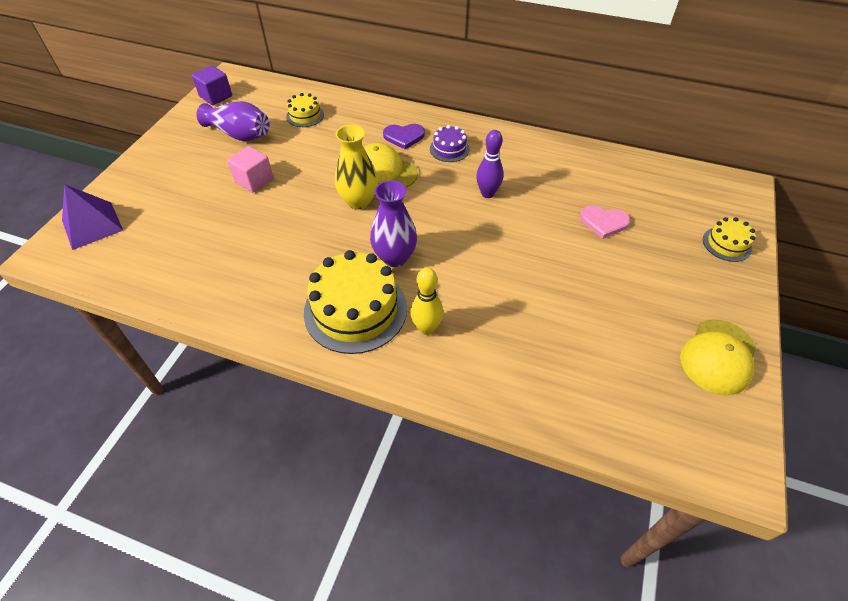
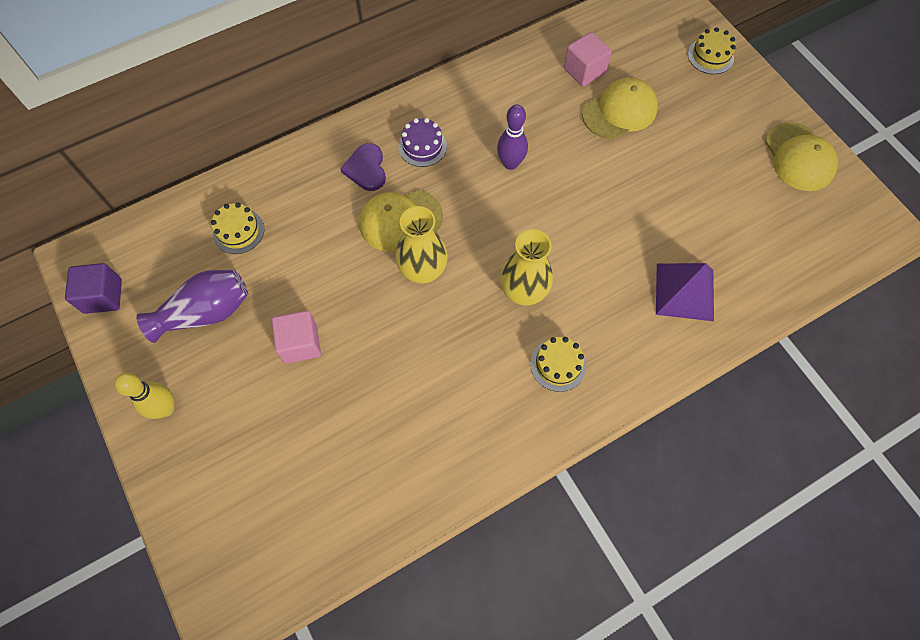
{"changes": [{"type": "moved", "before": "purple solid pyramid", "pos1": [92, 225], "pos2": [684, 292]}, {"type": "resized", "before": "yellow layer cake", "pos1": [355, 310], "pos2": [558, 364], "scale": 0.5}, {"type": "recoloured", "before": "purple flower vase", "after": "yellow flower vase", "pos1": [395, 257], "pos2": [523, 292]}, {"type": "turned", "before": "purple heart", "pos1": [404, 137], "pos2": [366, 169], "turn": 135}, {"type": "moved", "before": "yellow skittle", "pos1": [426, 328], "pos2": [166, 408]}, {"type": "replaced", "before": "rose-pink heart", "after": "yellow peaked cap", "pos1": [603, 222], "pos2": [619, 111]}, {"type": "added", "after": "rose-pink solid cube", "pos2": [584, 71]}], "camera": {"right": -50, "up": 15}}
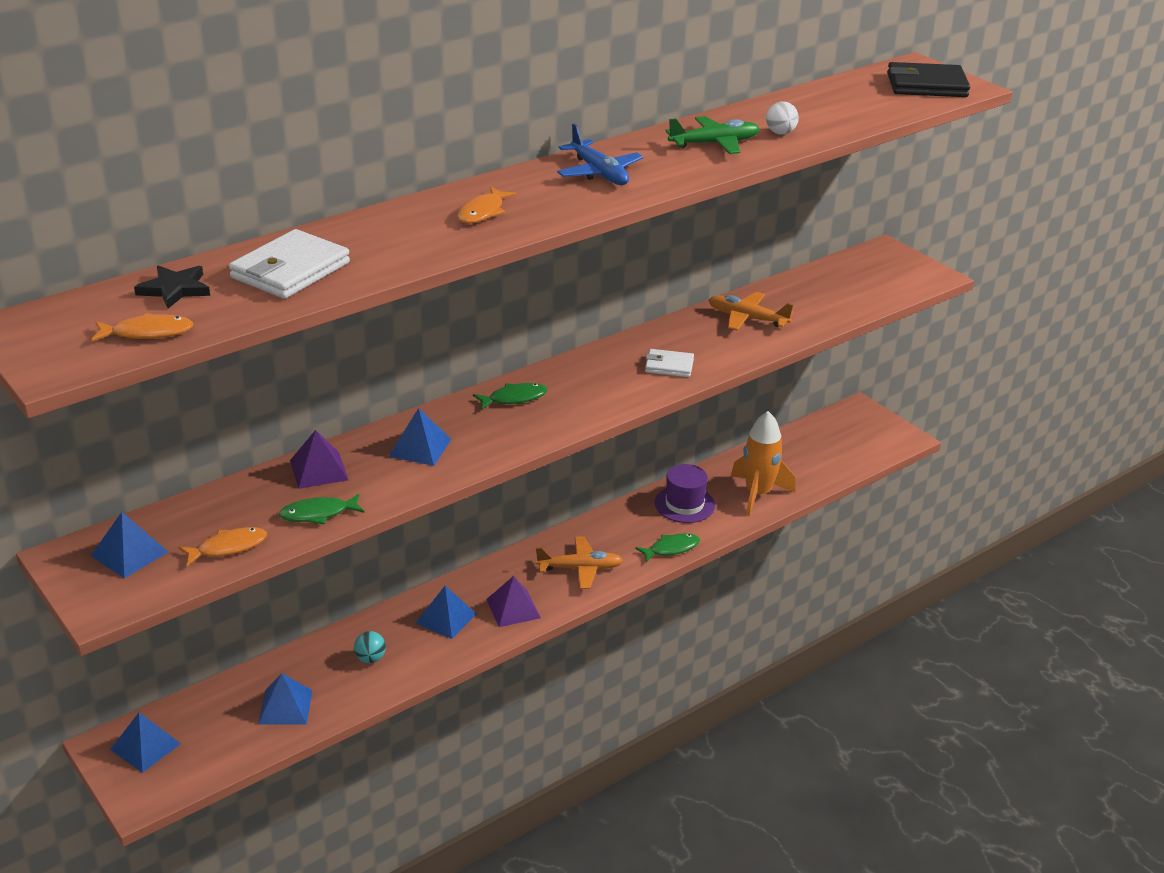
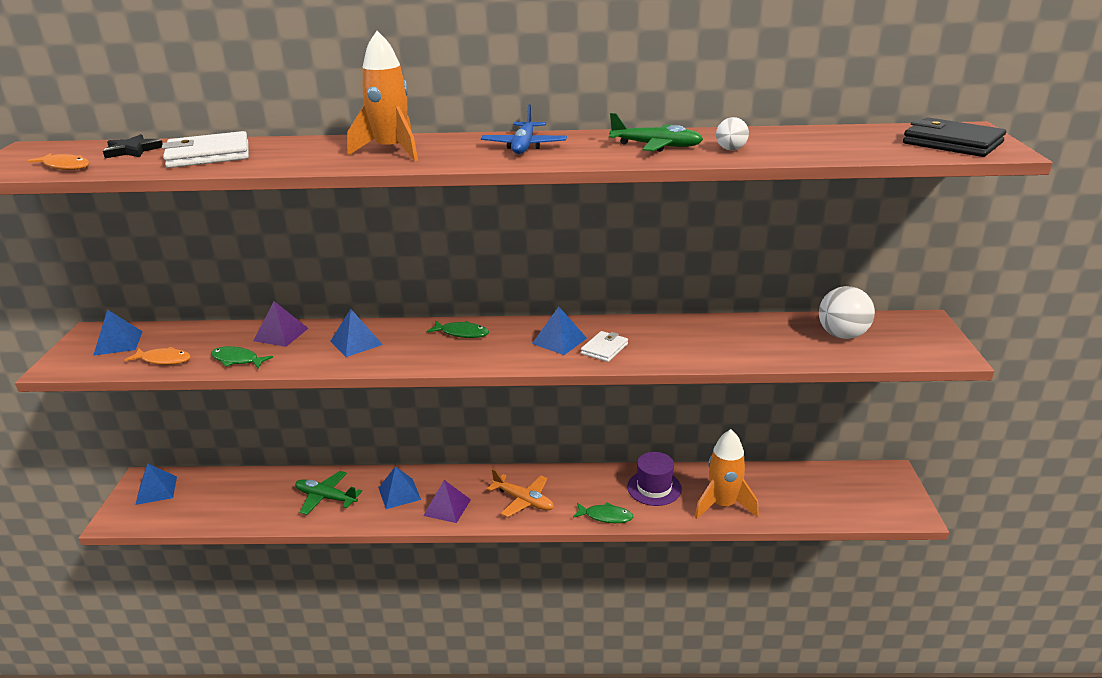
{"changes": [{"type": "moved", "before": "cobalt solid pyramid", "pos1": [285, 707], "pos2": [559, 341]}, {"type": "replaced", "before": "teal sphere", "after": "emerald aeroplane", "pos1": [370, 658], "pos2": [326, 498]}, {"type": "replaced", "before": "orange-coloured toy fish", "after": "orange-coloured spaceship", "pos1": [483, 212], "pos2": [392, 151]}, {"type": "turned", "before": "pure white billfold", "pos1": [669, 366], "pos2": [604, 349], "turn": 75}, {"type": "removed", "before": "orange-coloured aeroplane", "pos1": [747, 318]}, {"type": "added", "after": "pure white sphere", "pos2": [842, 335]}], "camera": {"right": 40, "up": -5}}
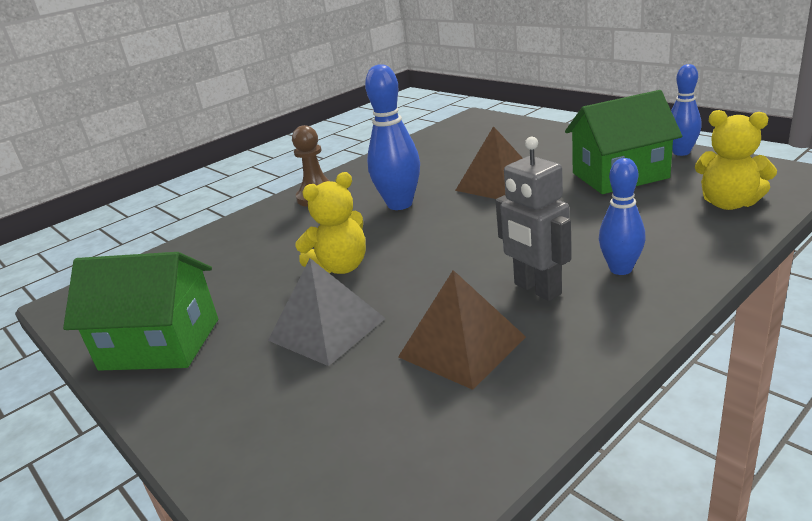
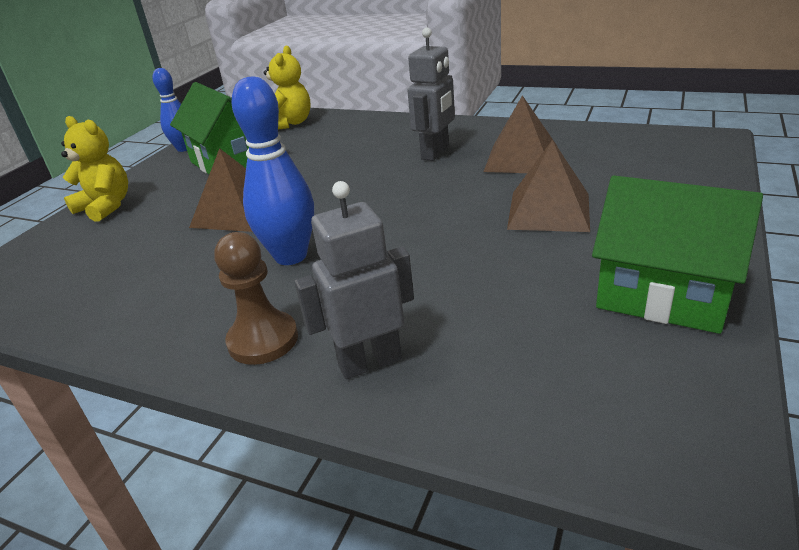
{"changes": [{"type": "turned", "before": "emerald toy house", "pos1": [160, 344], "pos2": [663, 293], "turn": -45}, {"type": "recoloured", "before": "ash-grey solid pyramid", "after": "dark brown solid pyramid", "pos1": [326, 329], "pos2": [549, 211]}, {"type": "moved", "before": "yellow teddy", "pos1": [341, 267], "pos2": [106, 207]}, {"type": "removed", "before": "cobalt skittle", "pos1": [620, 269]}, {"type": "added", "after": "ash-grey robot figure", "pos2": [370, 362]}], "camera": {"right": -115, "up": 5}}
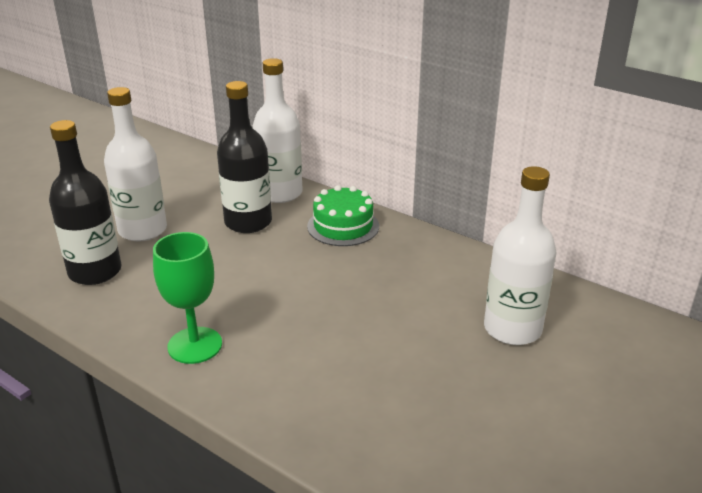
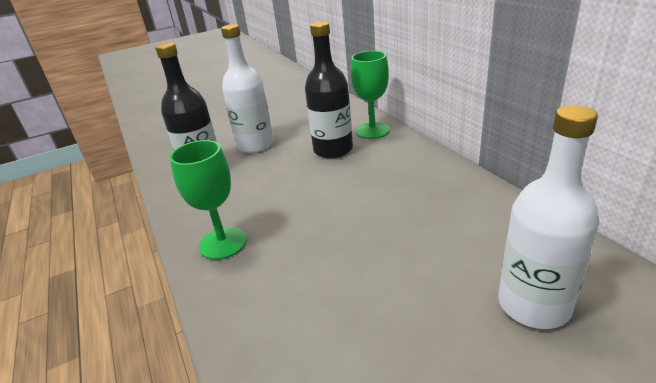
{"changes": [{"type": "replaced", "before": "pure white bottle", "after": "emerald goblet", "pos1": [280, 193], "pos2": [372, 131]}, {"type": "removed", "before": "emerald layer cake", "pos1": [343, 226]}], "camera": {"right": 30, "up": 0}}
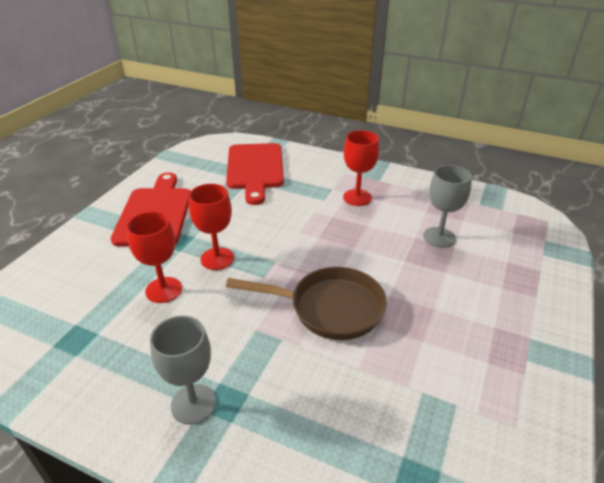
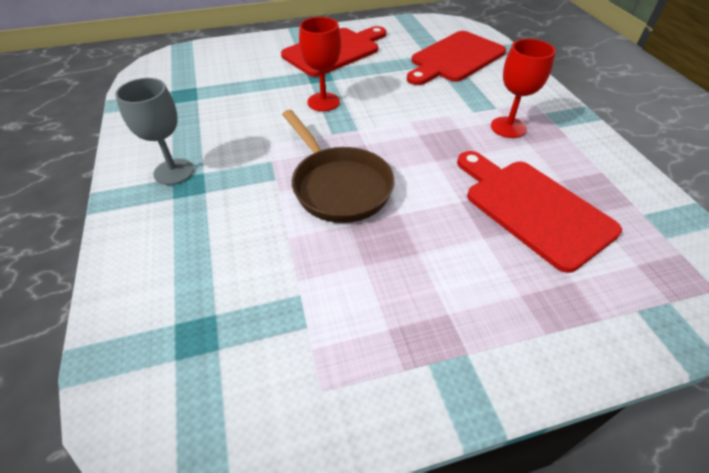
{"changes": [{"type": "removed", "before": "red goblet", "pos1": [163, 290]}, {"type": "replaced", "before": "ash-grey goblet", "after": "red cutting board", "pos1": [439, 237], "pos2": [533, 208]}], "camera": {"right": 50, "up": 10}}
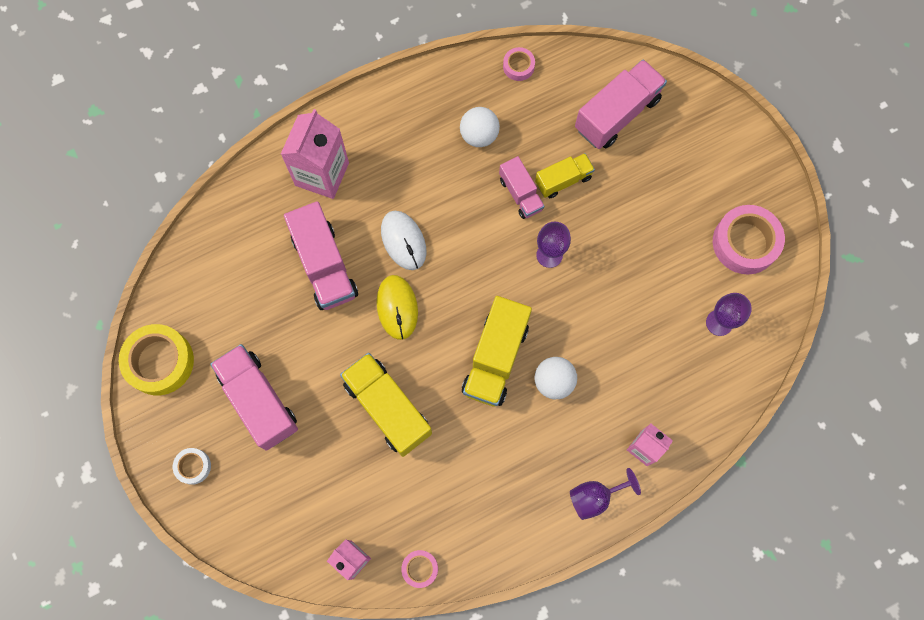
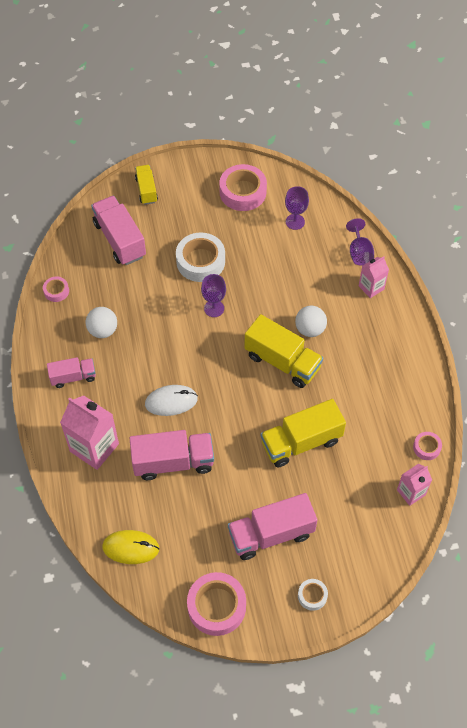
{"changes": [{"type": "recoloured", "before": "yellow tape", "after": "rose-pink tape", "pos1": [160, 362], "pos2": [216, 606]}, {"type": "moved", "before": "yellow computer mouse", "pos1": [397, 307], "pos2": [131, 548]}, {"type": "moved", "before": "rose-pink lorry", "pos1": [520, 194], "pos2": [73, 377]}, {"type": "moved", "before": "yellow lorry", "pos1": [563, 180], "pos2": [146, 190]}, {"type": "moved", "before": "purple goblet", "pos1": [595, 497], "pos2": [359, 252]}, {"type": "added", "after": "pure white tape", "pos2": [200, 261]}], "camera": {"right": -75, "up": -15}}
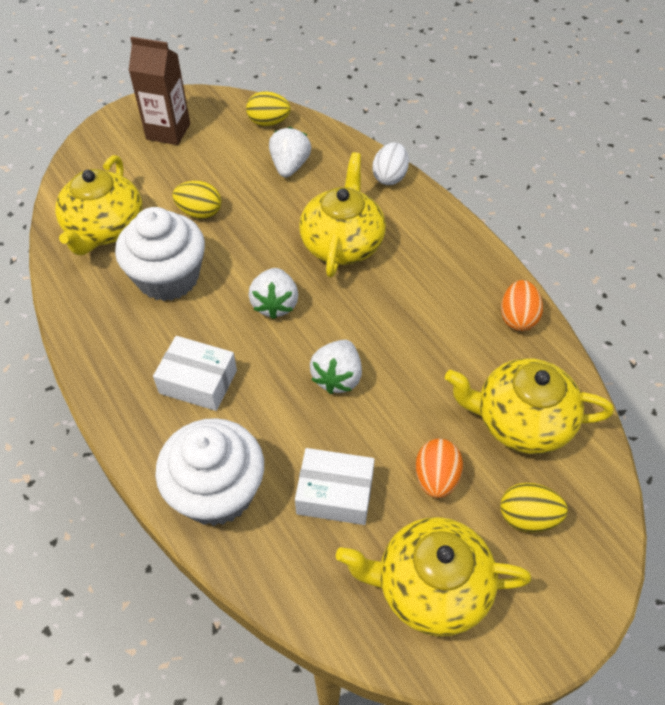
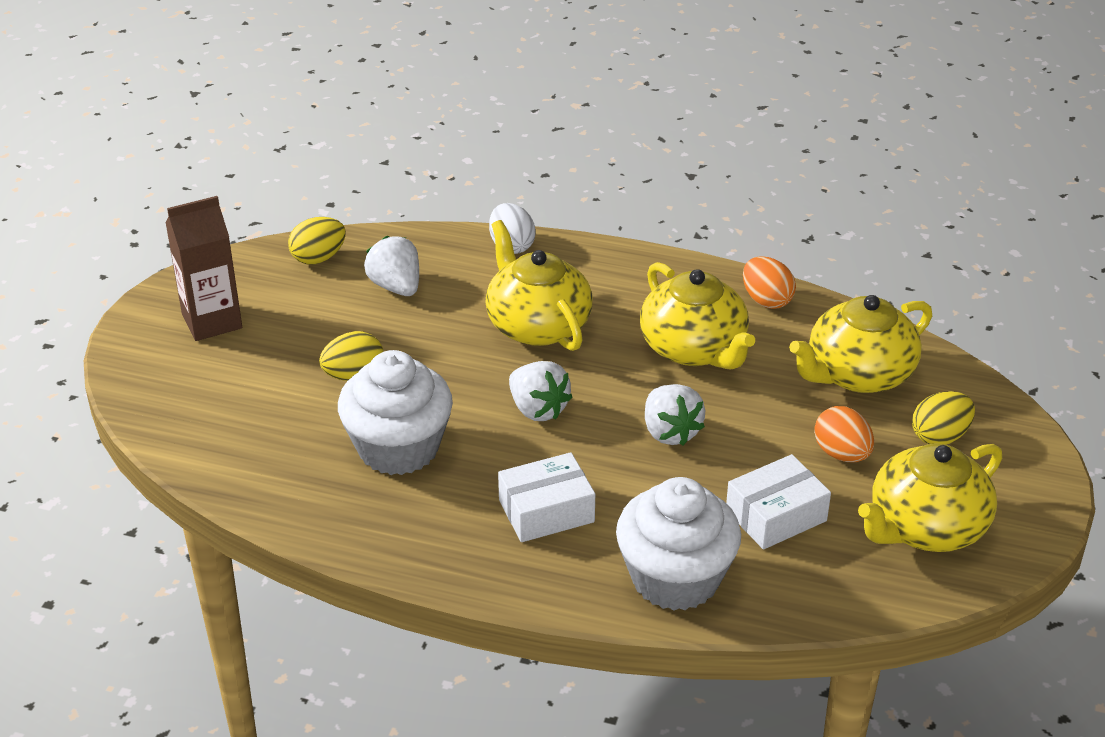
{"changes": [{"type": "moved", "before": "yellow china teapot", "pos1": [105, 229], "pos2": [694, 349]}], "camera": {"right": -40, "up": -15}}
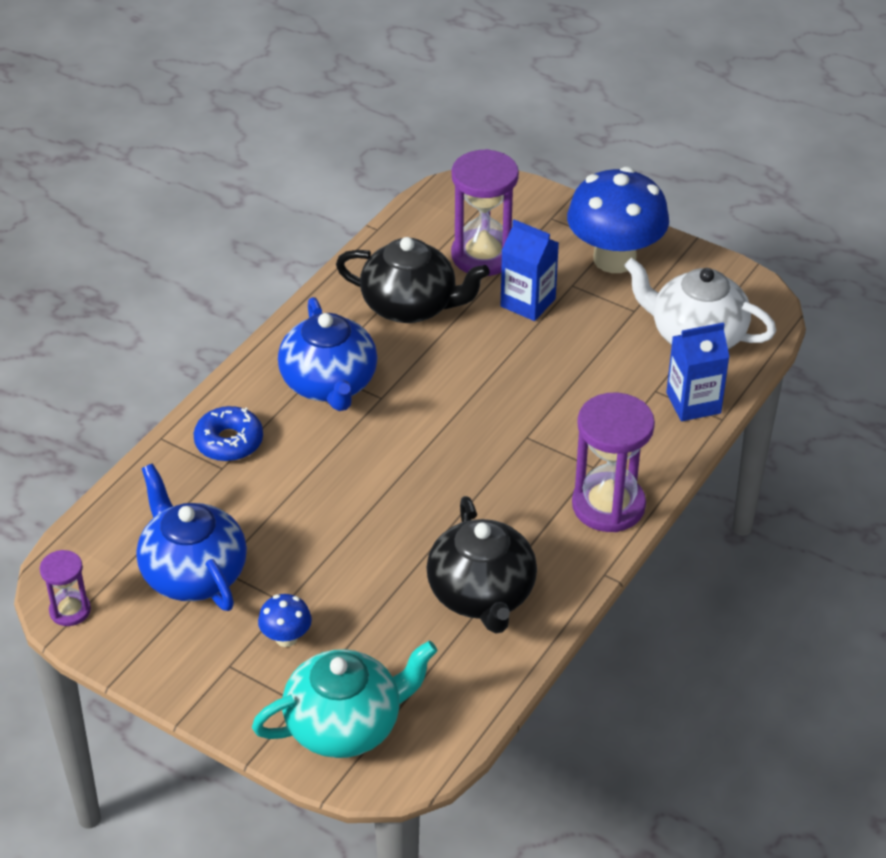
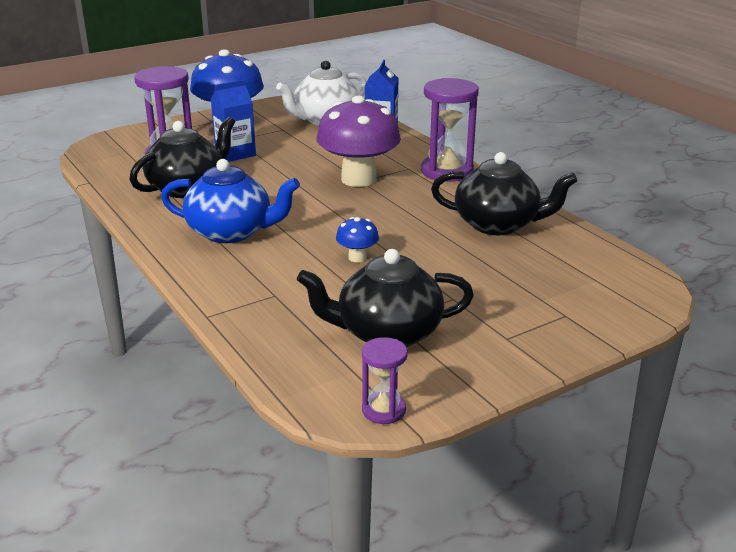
{"changes": [{"type": "recoloured", "before": "cobalt china teapot", "after": "black china teapot", "pos1": [193, 573], "pos2": [387, 333]}, {"type": "removed", "before": "cobalt donut", "pos1": [229, 442]}, {"type": "removed", "before": "teal china teapot", "pos1": [346, 725]}, {"type": "moved", "before": "cobalt mushroom", "pos1": [286, 638], "pos2": [357, 257]}, {"type": "added", "after": "purple mushroom", "pos2": [358, 179]}], "camera": {"right": -65, "up": -15}}
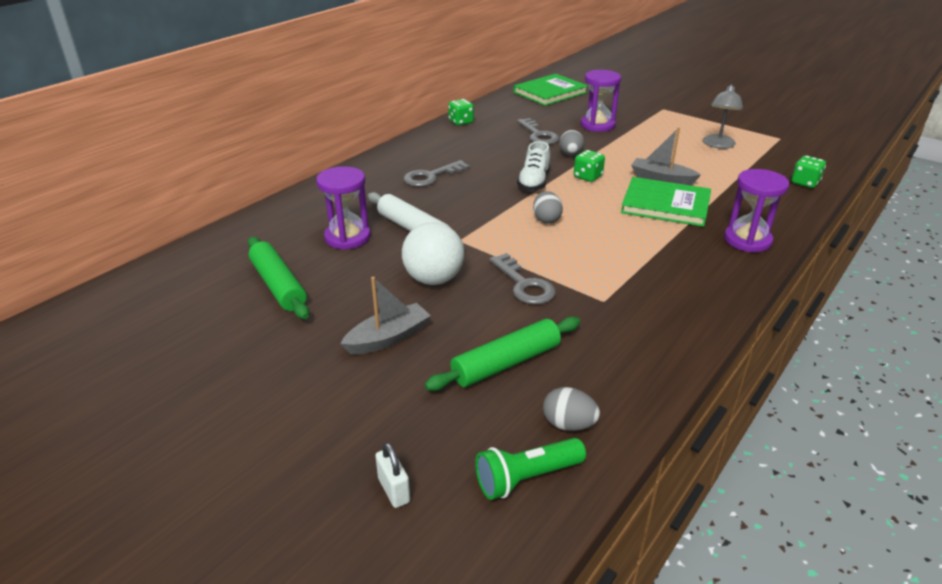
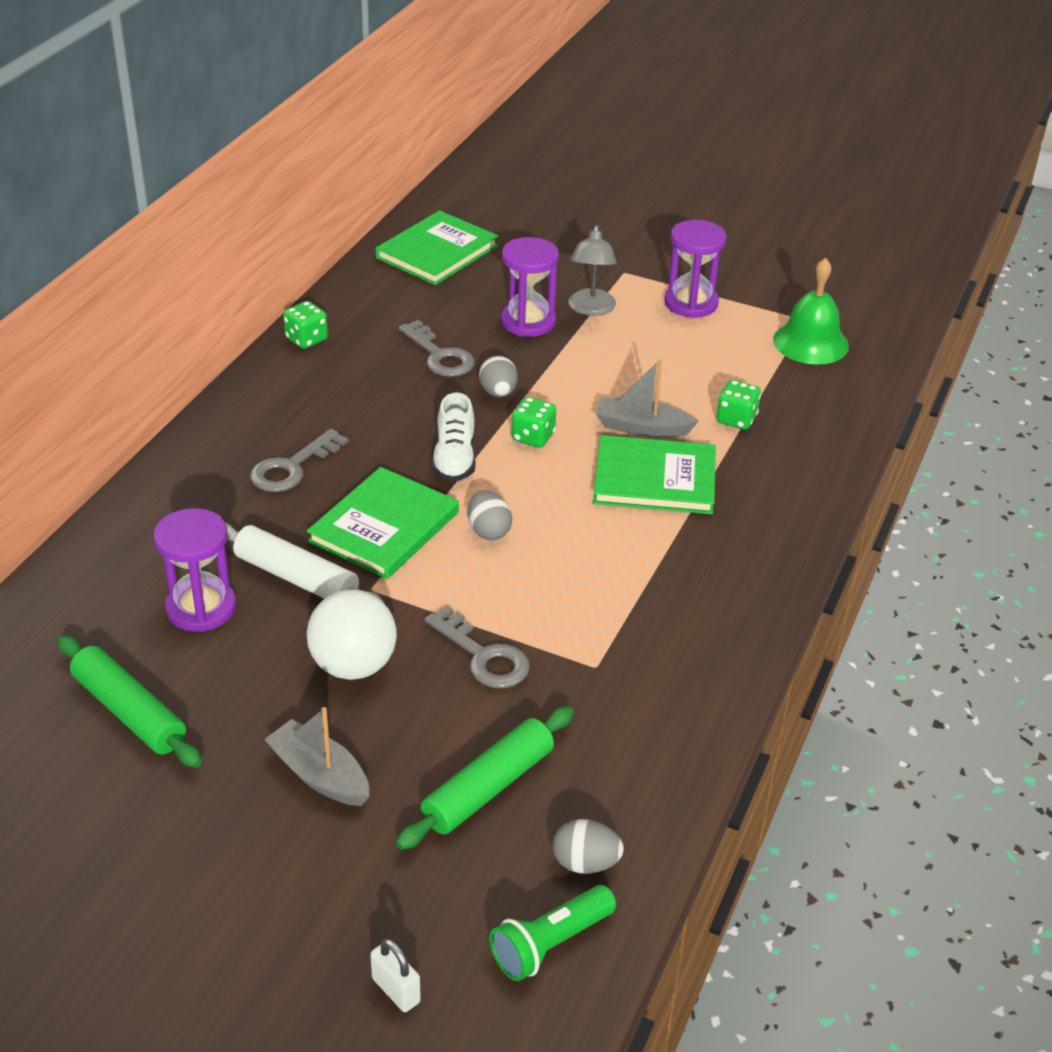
{"changes": [{"type": "turned", "before": "ash-grey boat", "pos1": [388, 338], "pos2": [320, 775], "turn": -90}, {"type": "moved", "before": "ash-grey lamp", "pos1": [718, 145], "pos2": [591, 309]}, {"type": "moved", "before": "purple sand timer", "pos1": [747, 240], "pos2": [691, 303]}, {"type": "moved", "before": "emerald game die", "pos1": [805, 183], "pos2": [736, 419]}, {"type": "added", "after": "emerald book", "pos2": [384, 527]}, {"type": "added", "after": "emerald school bell", "pos2": [810, 342]}], "camera": {"right": -15, "up": 5}}
